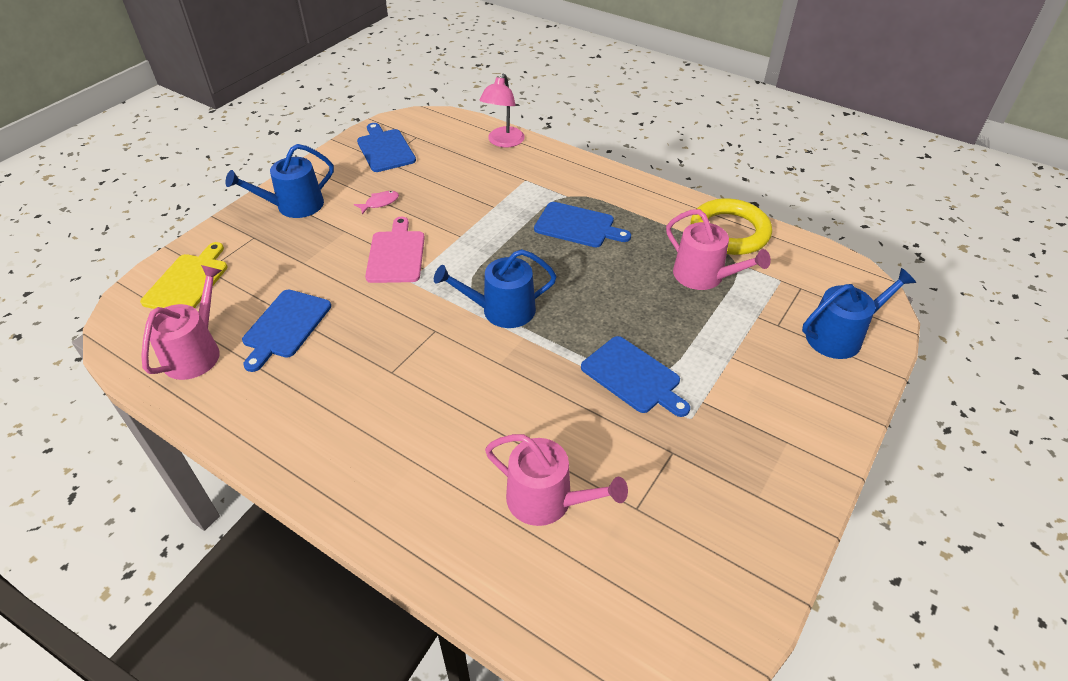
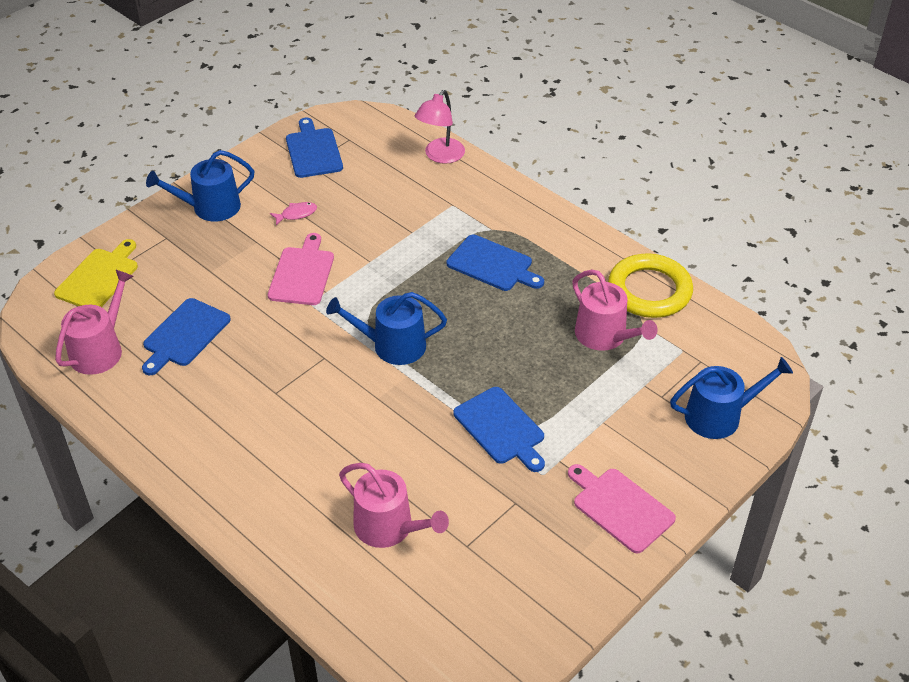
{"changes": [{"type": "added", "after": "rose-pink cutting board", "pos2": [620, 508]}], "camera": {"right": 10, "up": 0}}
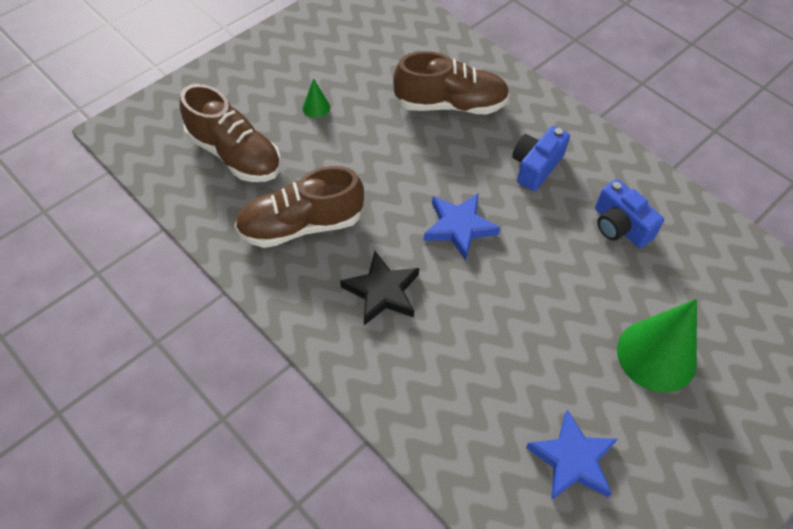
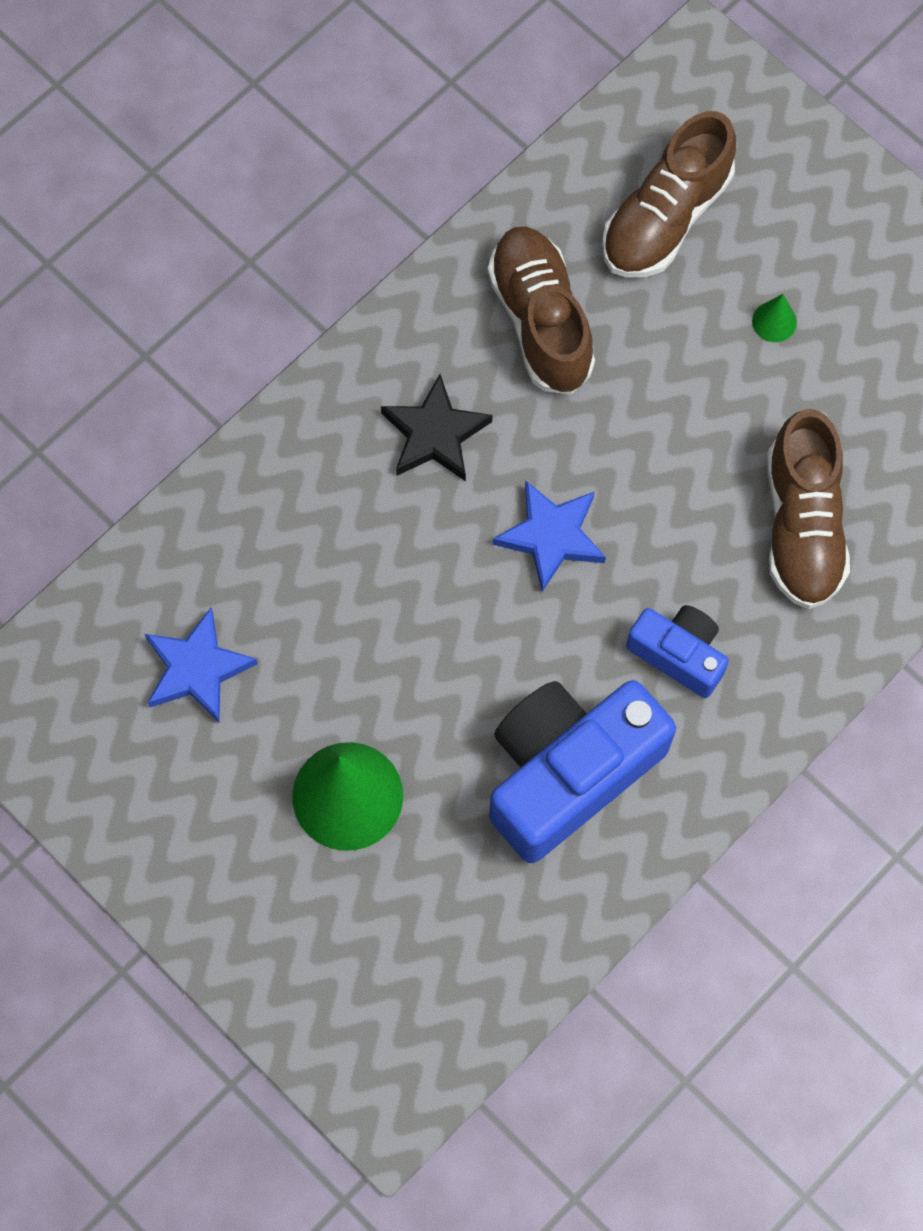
{"changes": [{"type": "resized", "before": "cobalt photo camera", "pos1": [620, 226], "pos2": [568, 772], "scale": 1.89}], "camera": {"right": 90, "up": 15}}
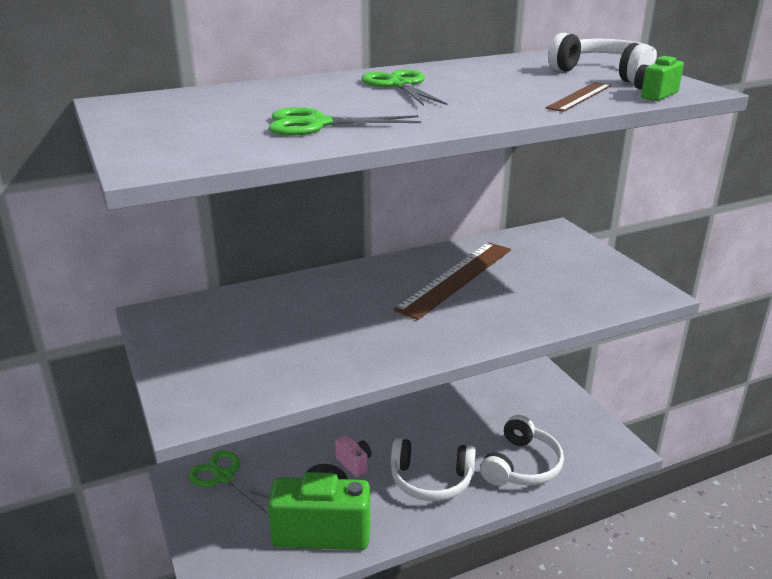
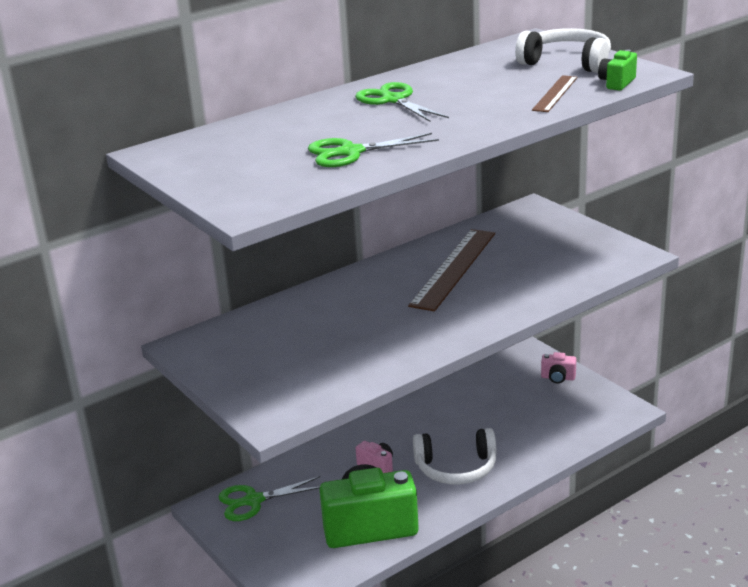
{"changes": [{"type": "turned", "before": "emerald pair of scissors", "pos1": [224, 476], "pos2": [253, 501], "turn": -45}, {"type": "removed", "before": "pure white over-ear headphones", "pos1": [521, 465]}, {"type": "added", "after": "rose-pink photo camera", "pos2": [558, 378]}], "camera": {"right": -10, "up": 0}}
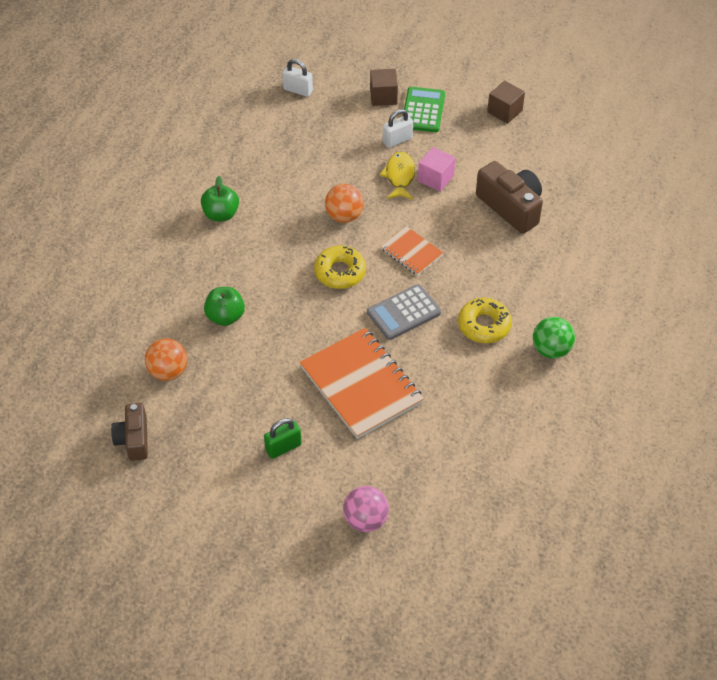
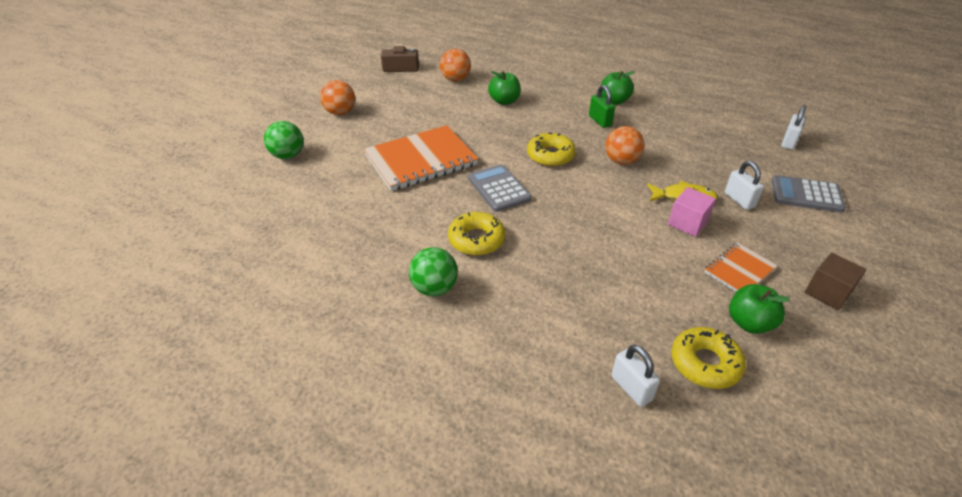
{"changes": [{"type": "moved", "before": "emerald lock", "pos1": [283, 447], "pos2": [600, 121]}, {"type": "recoloured", "before": "rose-pink sphere", "after": "emerald sphere", "pos1": [365, 520], "pos2": [288, 155]}, {"type": "replaced", "before": "dark brown solid cube", "after": "ash-grey calculator", "pos1": [383, 96], "pos2": [806, 195]}, {"type": "moved", "before": "orange-coloured exercise book", "pos1": [411, 252], "pos2": [739, 270]}, {"type": "removed", "before": "emerald calculator", "pos1": [423, 110]}, {"type": "removed", "before": "dark brown photo camera", "pos1": [511, 207]}, {"type": "added", "after": "orange-coloured sphere", "pos2": [340, 112]}, {"type": "added", "after": "pure white lock", "pos2": [631, 388]}, {"type": "added", "after": "yellow donut", "pos2": [705, 363]}, {"type": "added", "after": "emerald toy apple", "pos2": [749, 323]}], "camera": {"right": 95, "up": -10}}
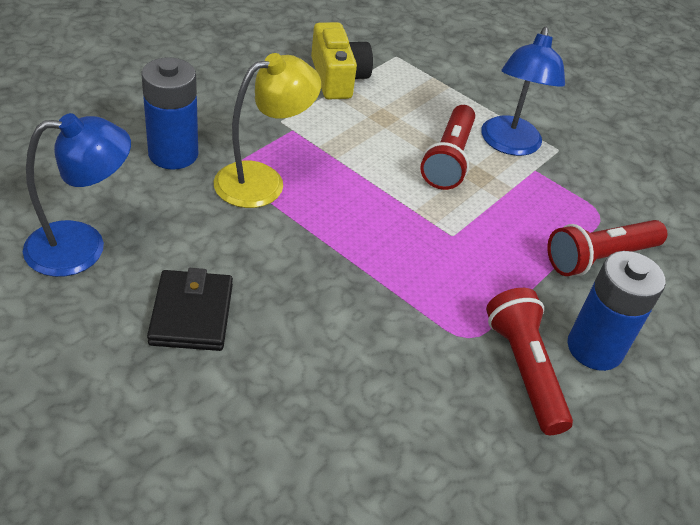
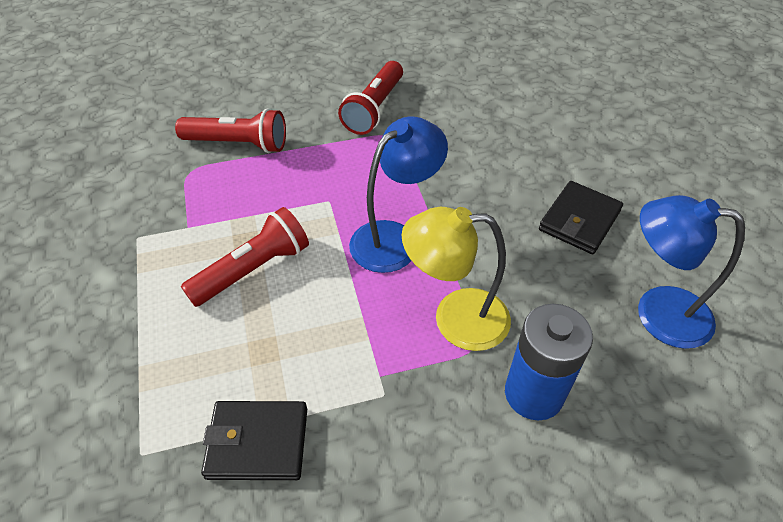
{"changes": [{"type": "replaced", "before": "yellow photo camera", "after": "black billfold", "pos1": [338, 78], "pos2": [257, 443]}, {"type": "moved", "before": "cobalt lamp", "pos1": [509, 145], "pos2": [395, 238]}, {"type": "removed", "before": "cobalt battery", "pos1": [594, 348]}], "camera": {"right": -140, "up": 5}}
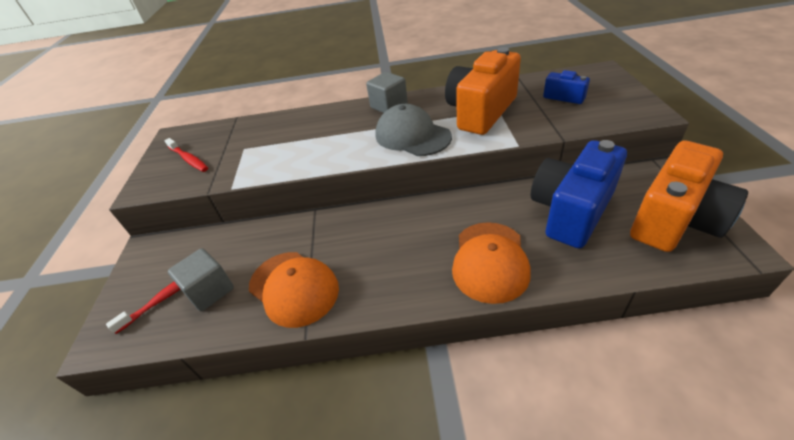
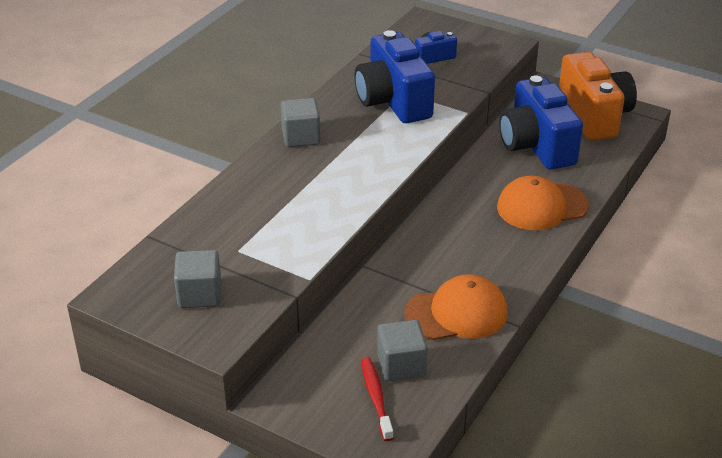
{"changes": [{"type": "replaced", "before": "red toothbrush", "after": "ash-grey solid cube", "pos1": [188, 159], "pos2": [199, 294]}, {"type": "removed", "before": "ash-grey peaked cap", "pos1": [412, 136]}, {"type": "recoloured", "before": "orange-coloured photo camera", "after": "cobalt photo camera", "pos1": [481, 112], "pos2": [393, 101]}, {"type": "turned", "before": "orange-coloured peaked cap", "pos1": [490, 261], "pos2": [542, 206], "turn": 120}], "camera": {"right": -60, "up": -5}}
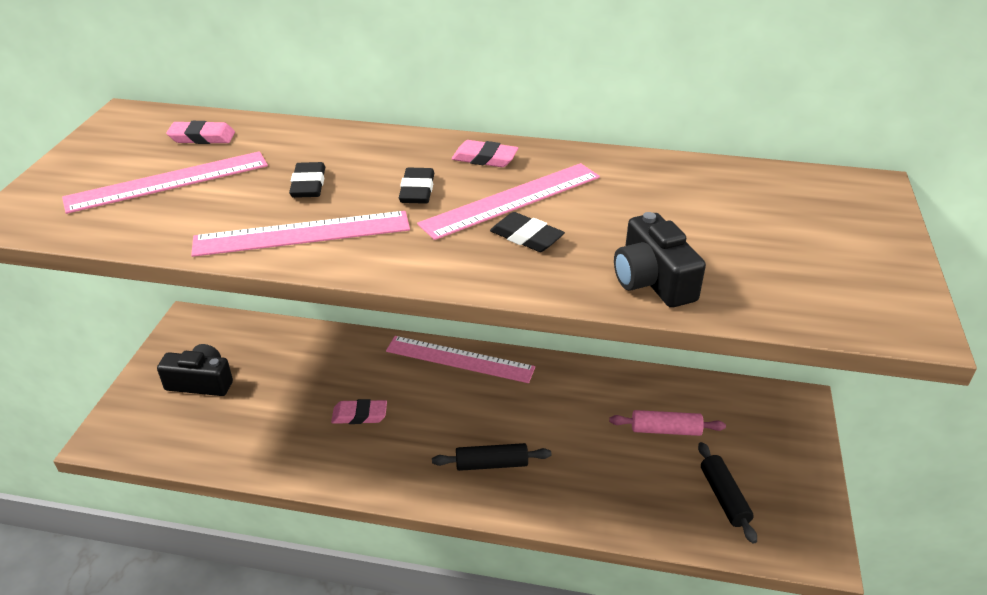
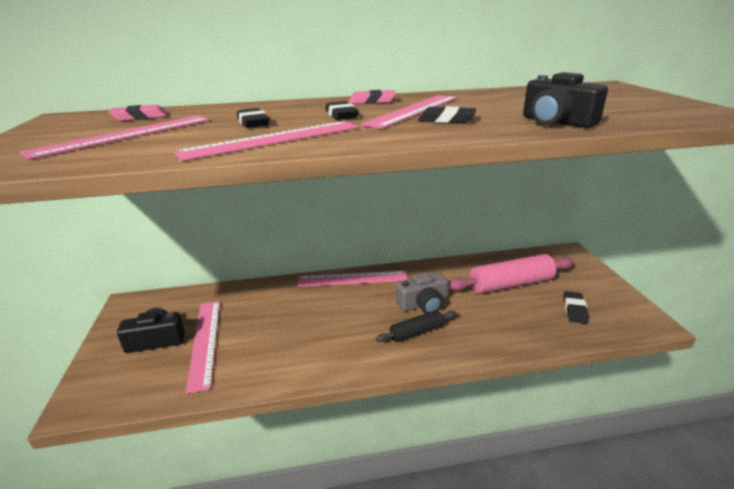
{"changes": [{"type": "removed", "before": "rose-pink eraser", "pos1": [359, 415]}, {"type": "resized", "before": "rose-pink rolling pin", "pos1": [665, 430], "pos2": [510, 284], "scale": 1.77}, {"type": "replaced", "before": "black rolling pin", "after": "black eraser", "pos1": [724, 497], "pos2": [574, 310]}, {"type": "added", "after": "rose-pink ruler", "pos2": [204, 342]}, {"type": "added", "after": "ash-grey photo camera", "pos2": [423, 304]}], "camera": {"right": -20, "up": -10}}
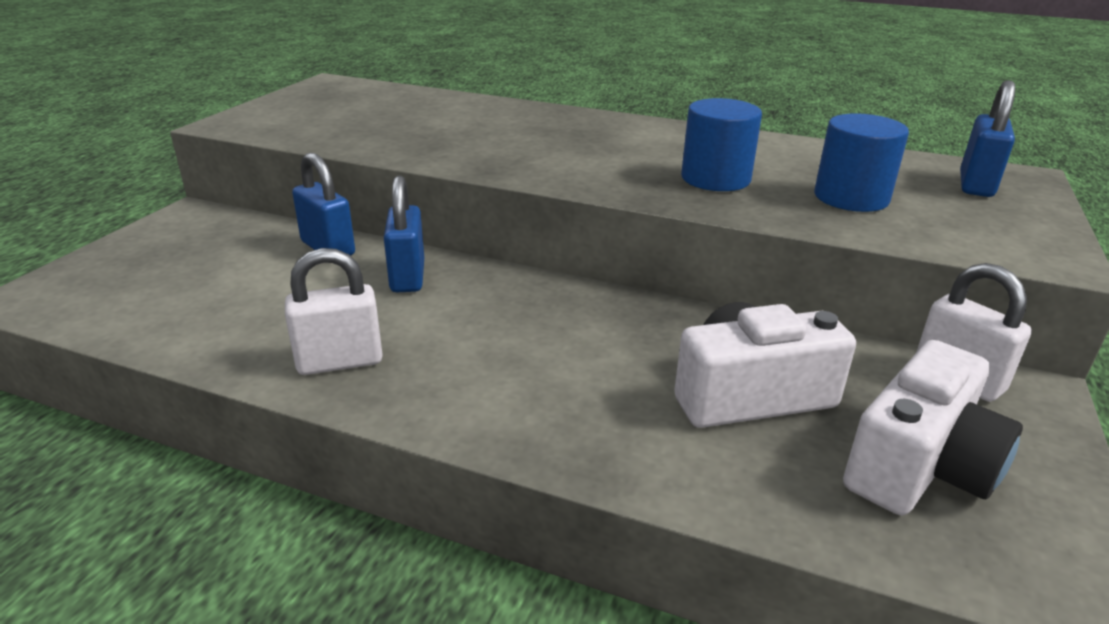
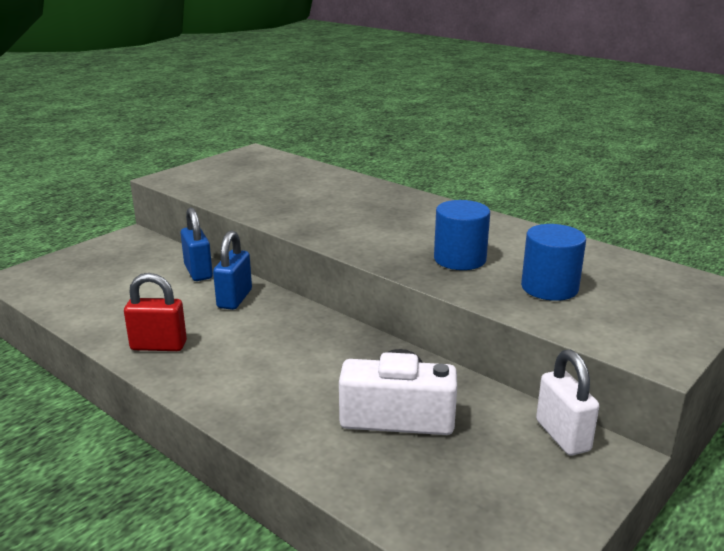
{"changes": [{"type": "recoloured", "before": "pure white lock", "after": "red lock", "pos1": [340, 361], "pos2": [158, 346]}, {"type": "removed", "before": "pure white photo camera", "pos1": [919, 466]}, {"type": "removed", "before": "cobalt lock", "pos1": [976, 185]}], "camera": {"right": 20, "up": -5}}
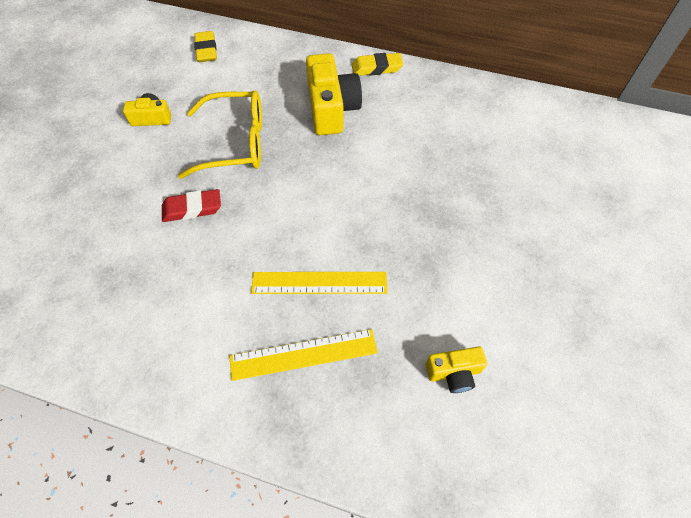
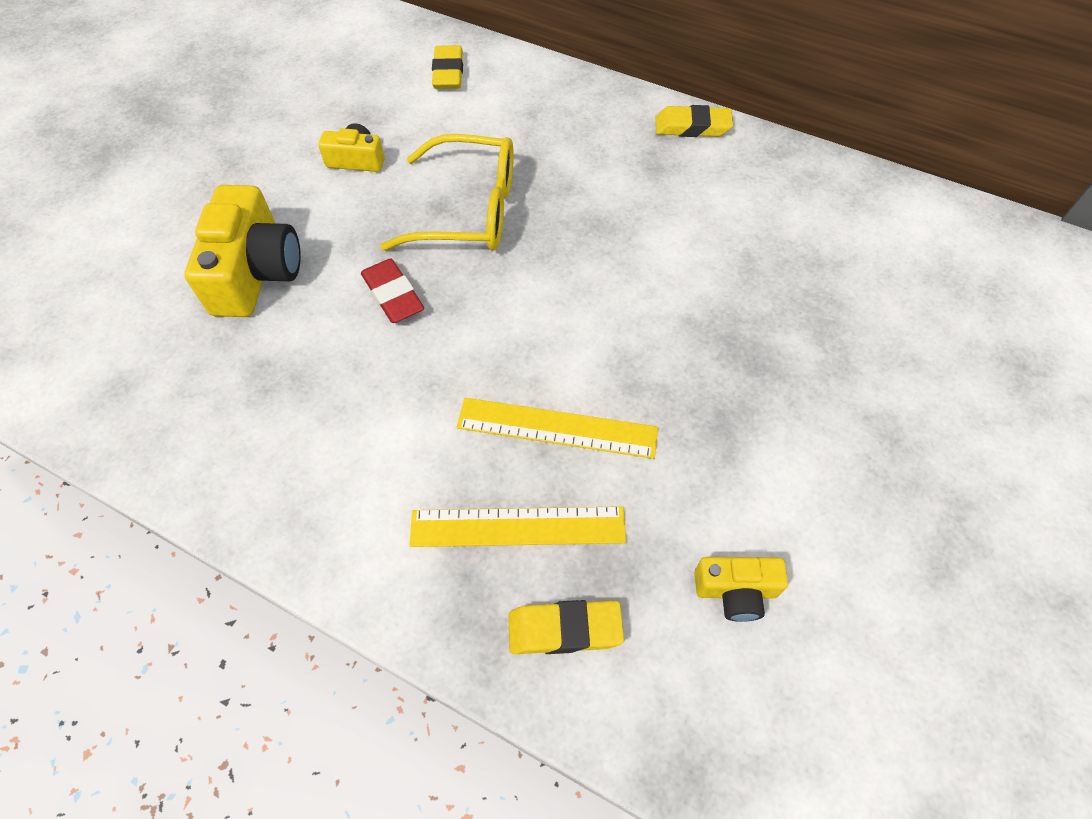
{"changes": [{"type": "turned", "before": "red eraser", "pos1": [192, 209], "pos2": [393, 295], "turn": 60}, {"type": "moved", "before": "yellow photo camera", "pos1": [331, 109], "pos2": [256, 272]}, {"type": "added", "after": "yellow eraser", "pos2": [564, 630]}], "camera": {"right": 10, "up": 0}}
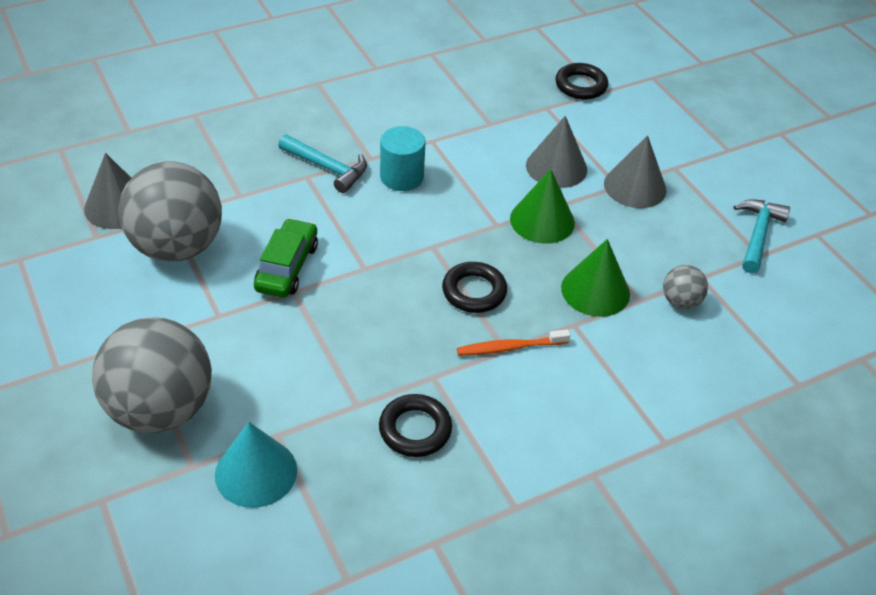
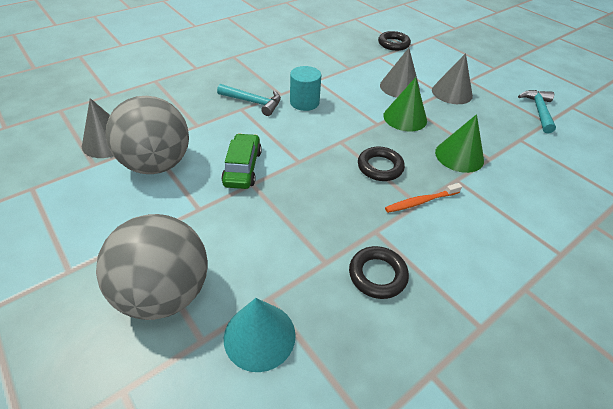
{"changes": [{"type": "removed", "before": "ash-grey sphere", "pos1": [680, 301]}], "camera": {"right": -10, "up": 0}}
